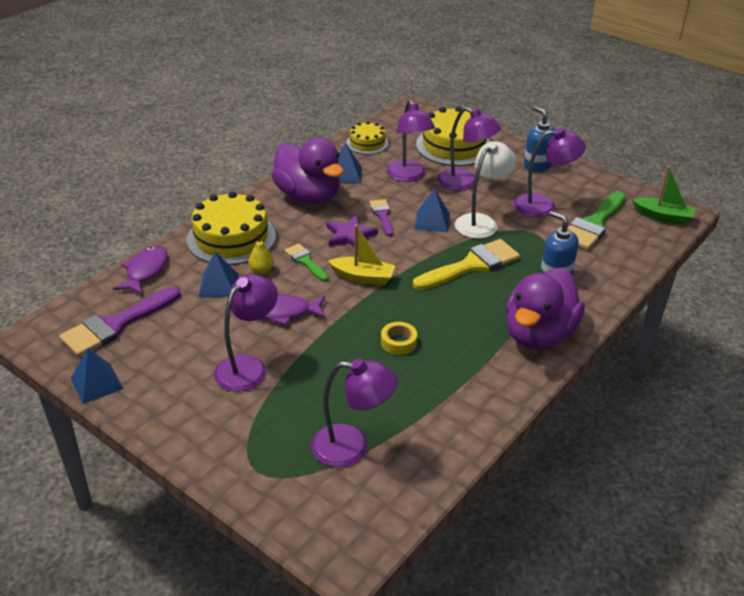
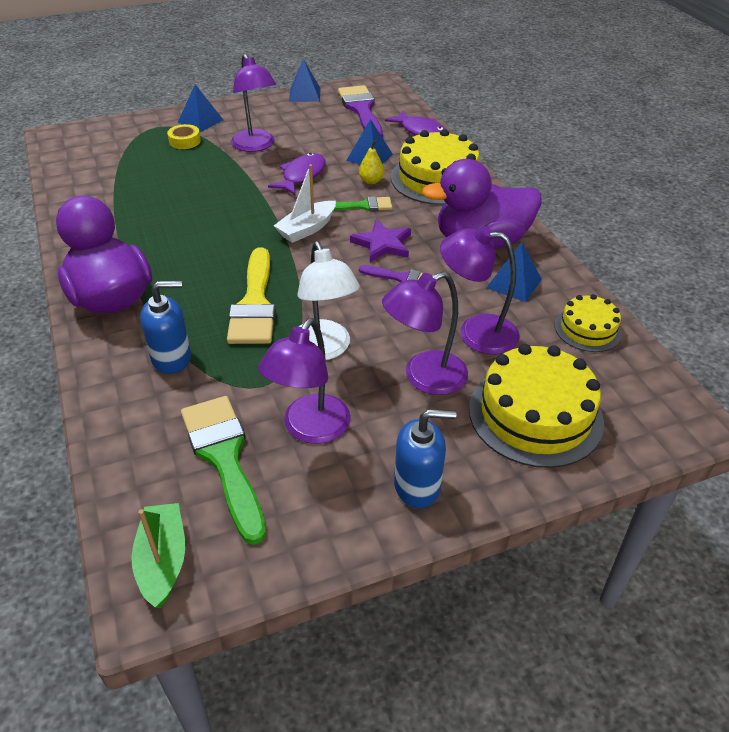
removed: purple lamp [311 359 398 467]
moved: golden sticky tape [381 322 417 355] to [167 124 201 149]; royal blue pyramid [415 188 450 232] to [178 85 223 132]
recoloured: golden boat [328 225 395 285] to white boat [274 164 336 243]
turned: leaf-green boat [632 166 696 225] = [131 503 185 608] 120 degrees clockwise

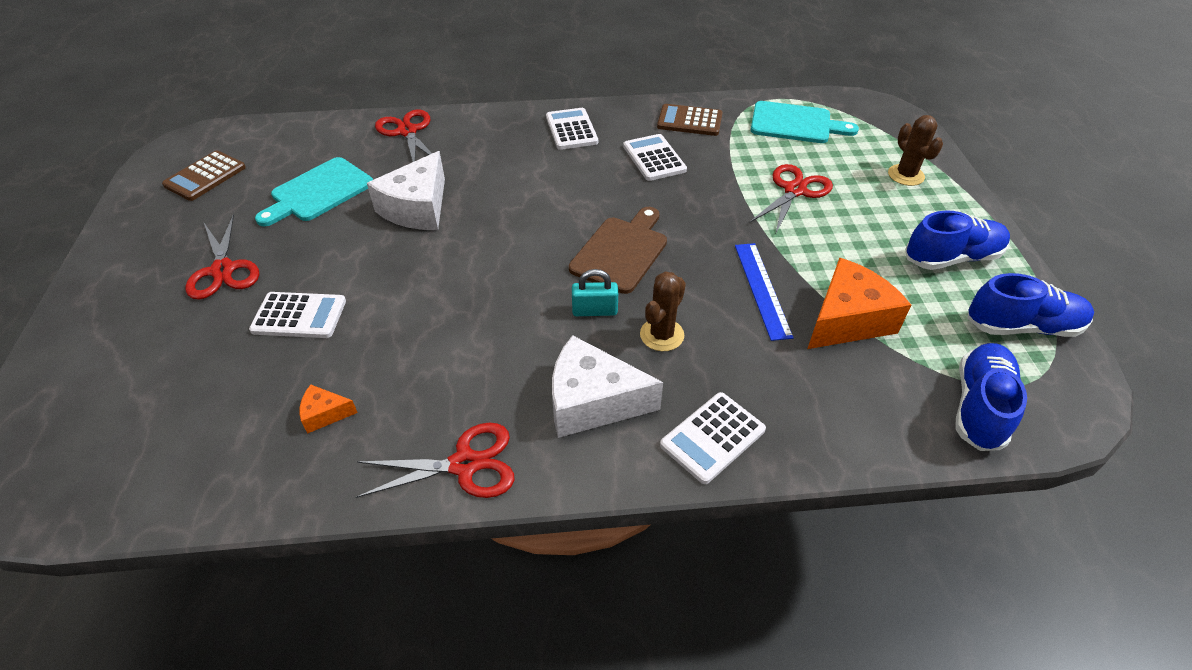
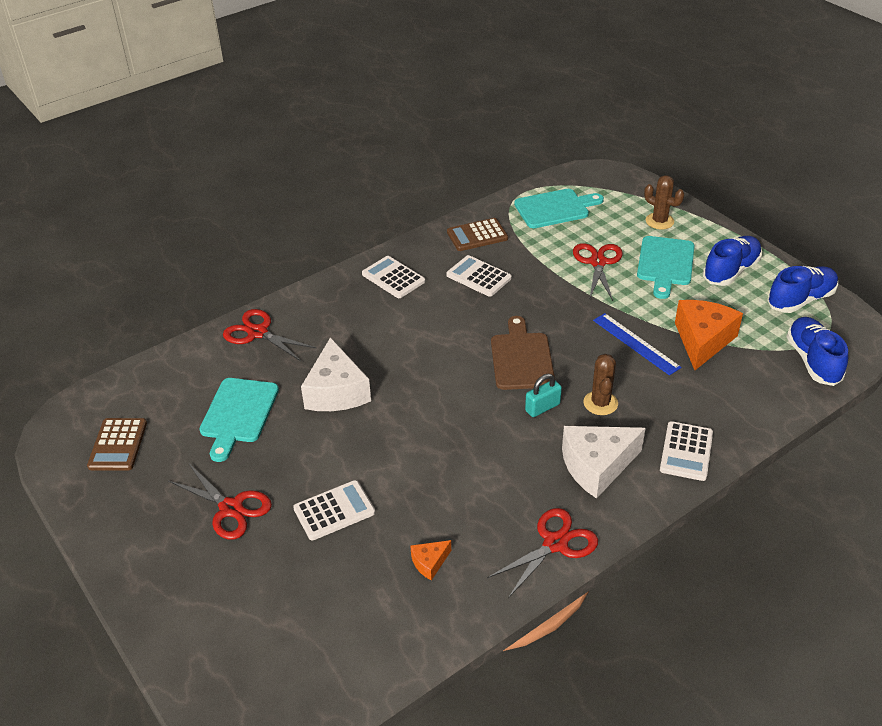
added: teal chopping board [637 236 695 299]

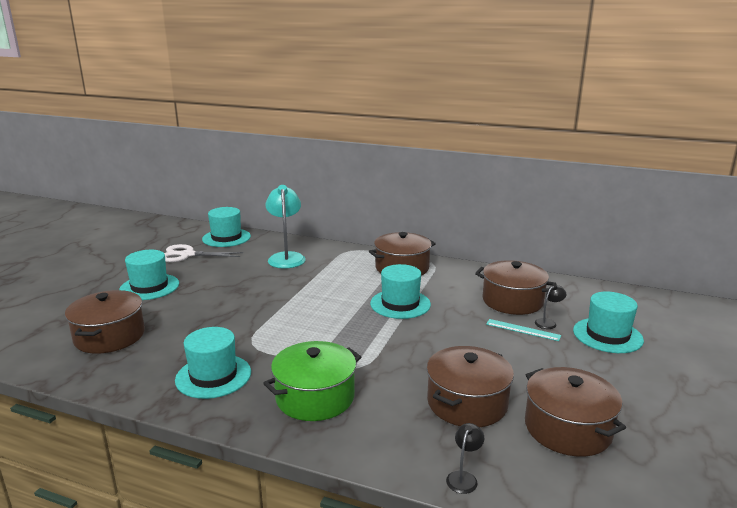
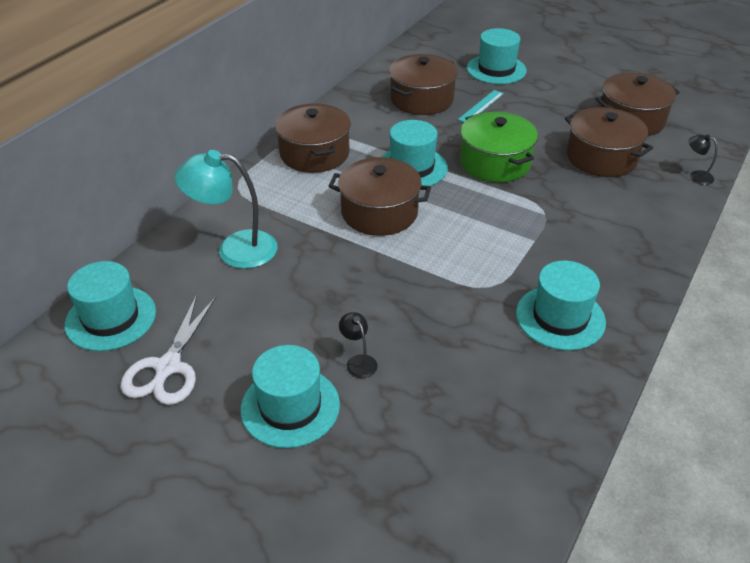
moved: dark brown cooking pot [65 290 145 354] to [329 157 431 236]; leaf-green cooking pot [263 341 361 421] to [460 112 538 182]; jet-black lamp [535 284 566 329] to [339 312 378 378]

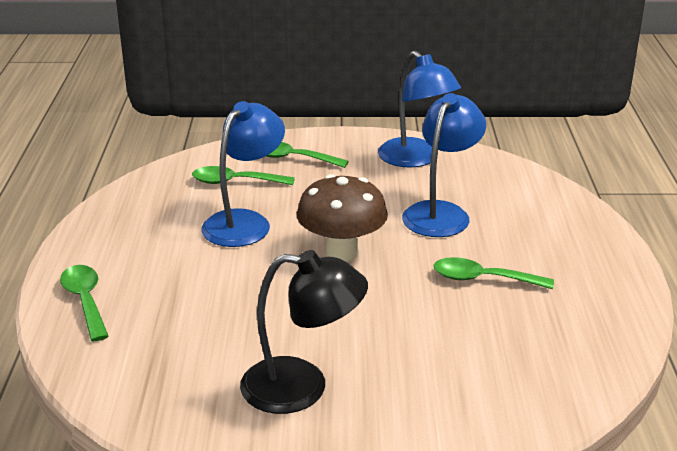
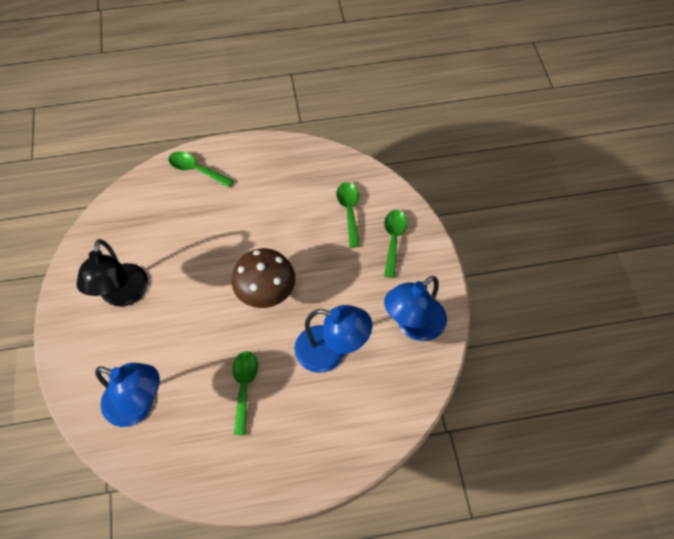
moved: royal blue lamp [201 101 285 247] to [95 363 160 427]
turned: leaf-green teaspoon [60 265 109 341] = [168 151 234 188] 120 degrees counterclockwise

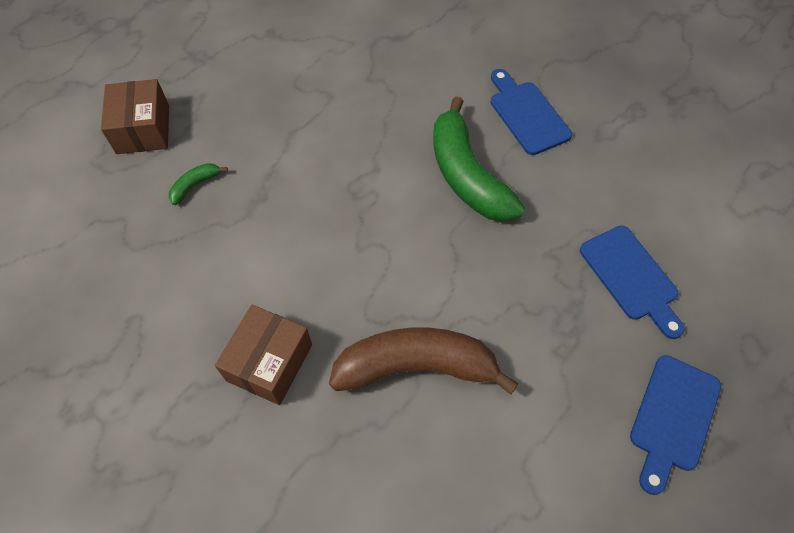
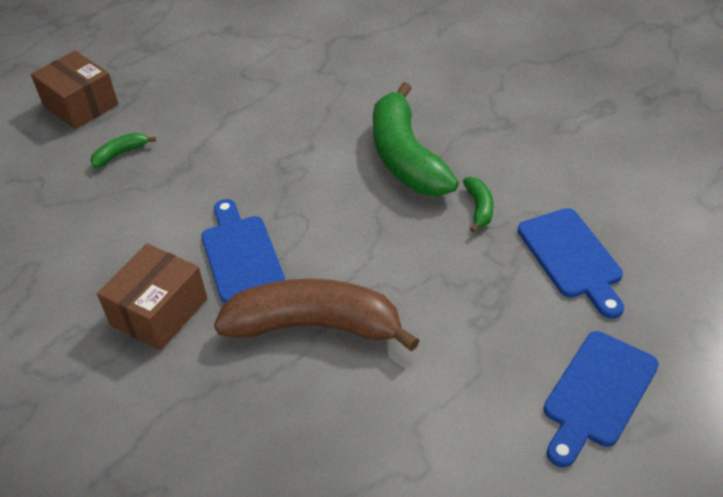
added: leaf-green banana fruit [463 177 493 233]
moved: royal blue chopping board [491 69 572 155] to [201 199 285 303]
turned: dark brown parcel [101 79 169 154] = [31 51 118 129] 45 degrees counterclockwise

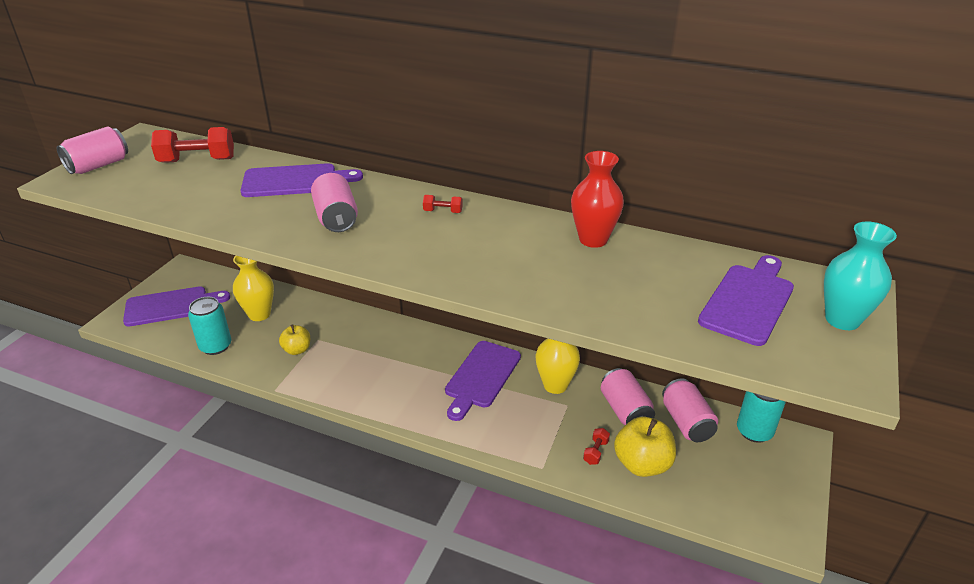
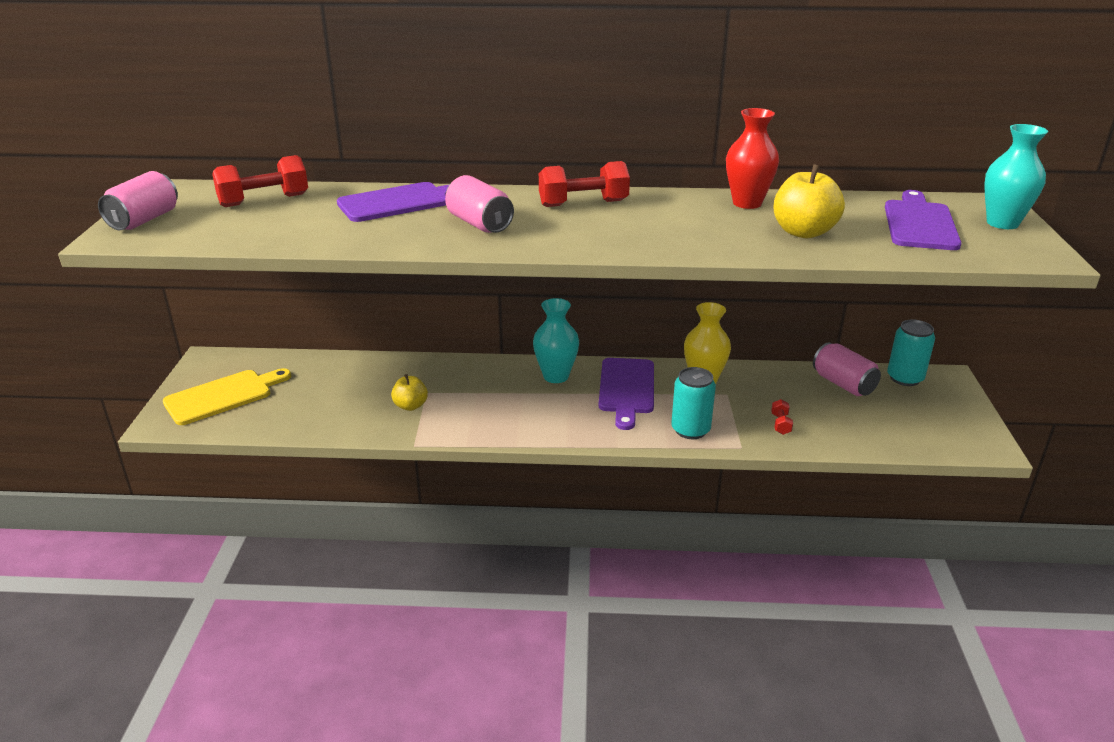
removed: golden vase [233 256 274 321]; rosy tin [601 368 655 425]
added: teal vase [533 298 579 383]
moved: teal tin [188 297 231 355] to [671 367 716 439]; golden apple [614 417 676 477] to [773 164 845 238]
recoloured: purple chopping board [123 286 230 327] to golden chopping board [163 368 291 425]
resized: scarlet hand weight [423 195 463 213] = [539 161 630 207] x2.12

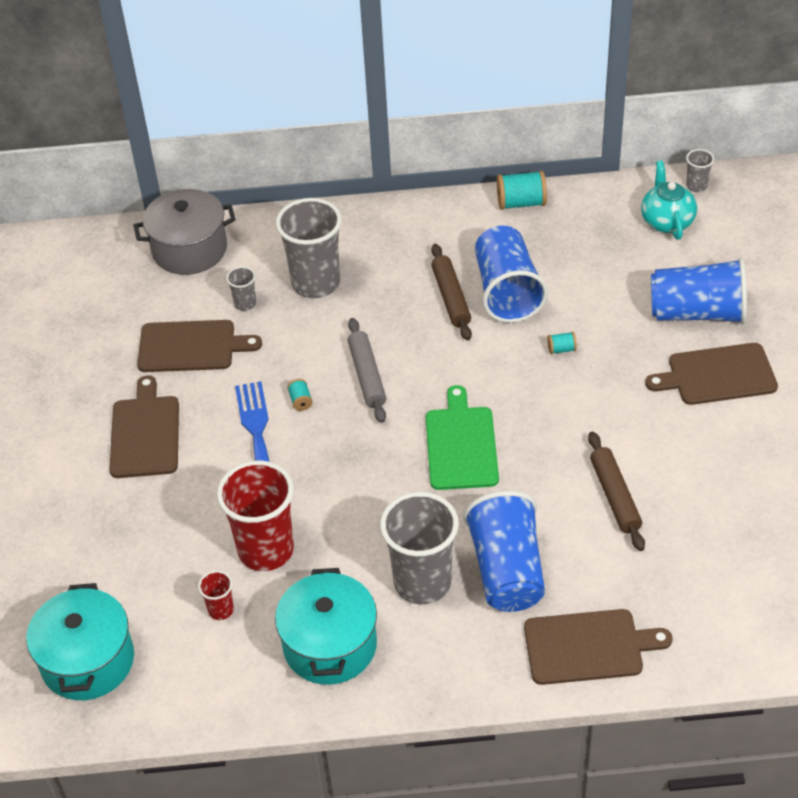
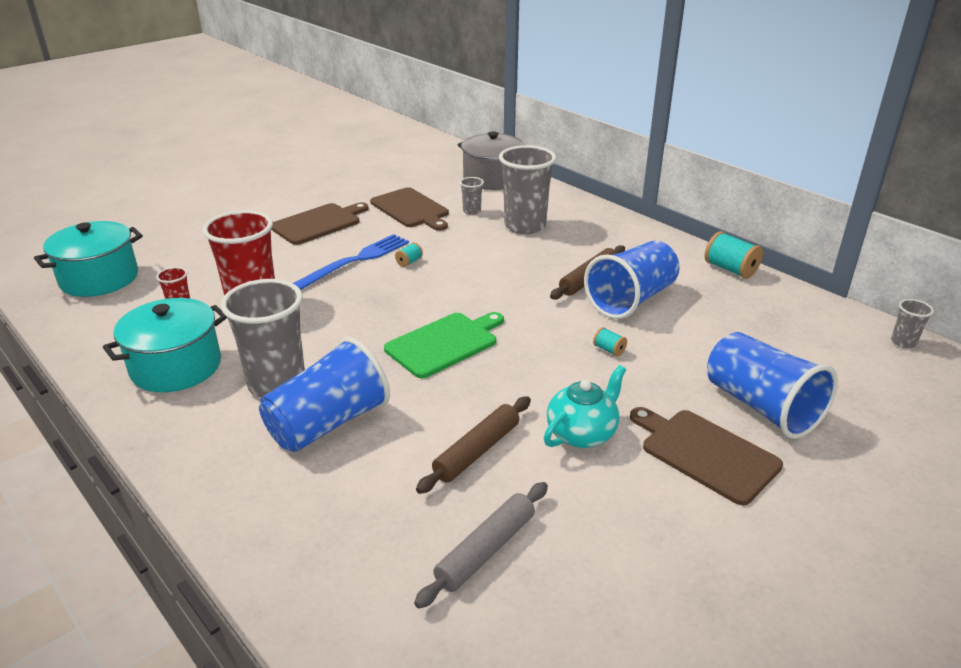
removed: dark brown chopping board [524 609 672 685]
moved: grey dough roller [348 318 386 423] to [414 482 548 608]; teal china teapot [641 161 697 240] to [544 365 626 448]

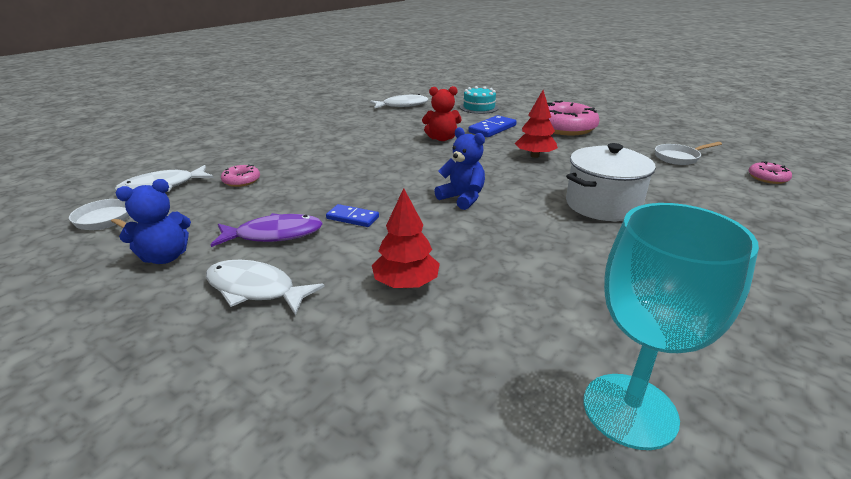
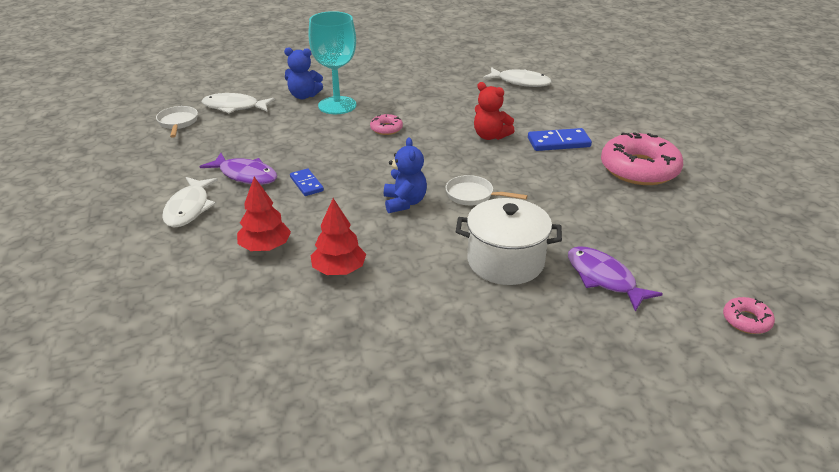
removed: teal layer cake [460 86 499 114]
added: purple toy fish [568 246 663 312]
moved: royal blue teddy [116 179 191 264] to [284 47 323 99]; rosy donut [221 164 260 187] to [370 114 403 135]; scarlet toy tree [515 90 558 158] to [311 198 366 275]; teal chalice [584 203 759 450] to [308 11 357 114]; white frying pan [655 142 722 165] to [445 175 528 205]
turned: white toy fish [206 259 325 315] = [162 177 218 227] 150 degrees counterclockwise

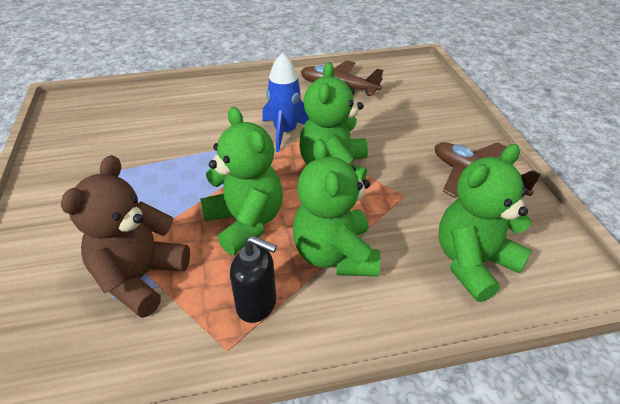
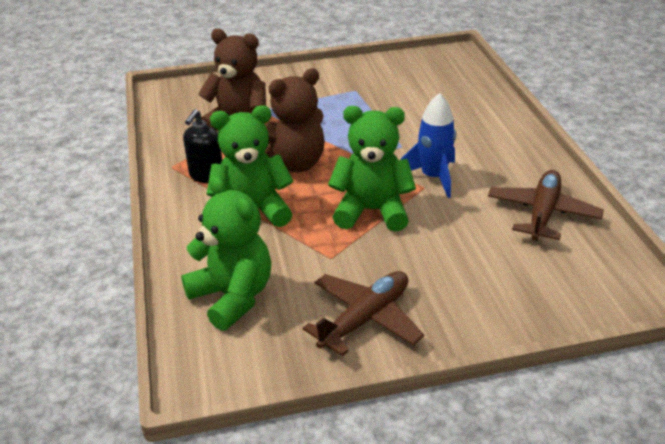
recoloured: leaf-green teddy [200 107 283 255] to dark brown teddy [264 68 325 172]

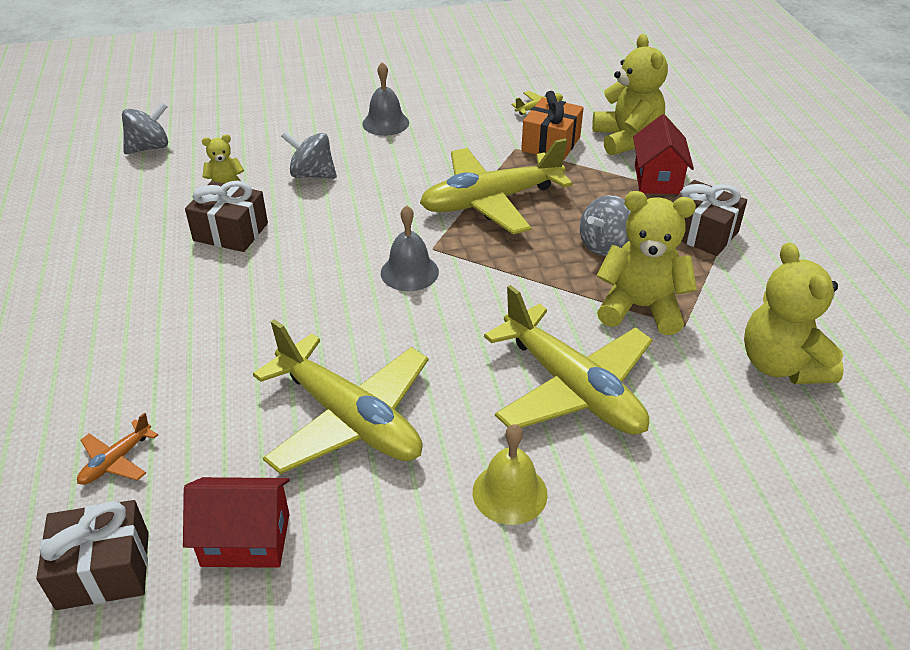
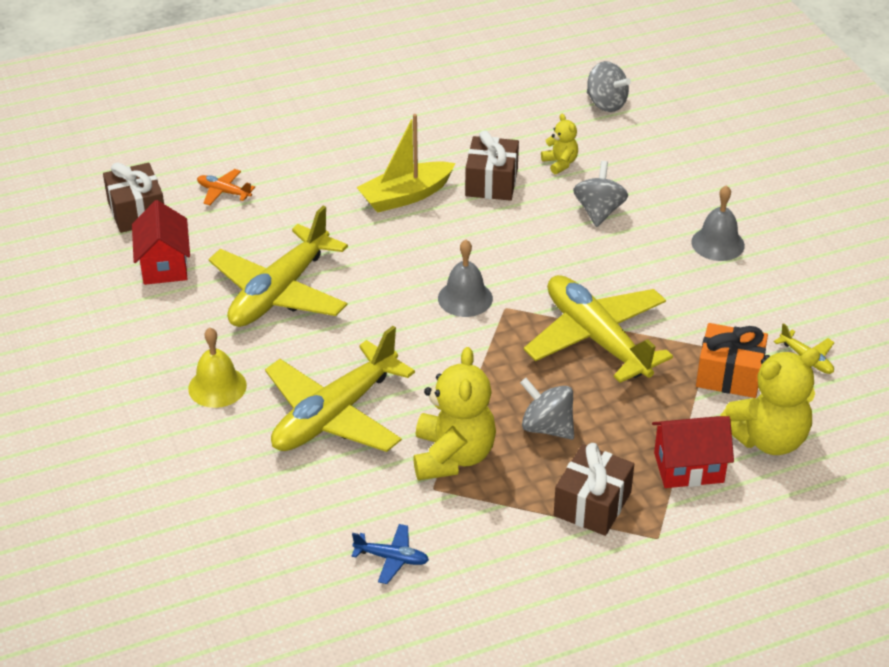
added: golden boat [356 114 456 213]
replaced: golden teddy [744 242 844 384] to royal blue aeroplane [351 524 429 584]

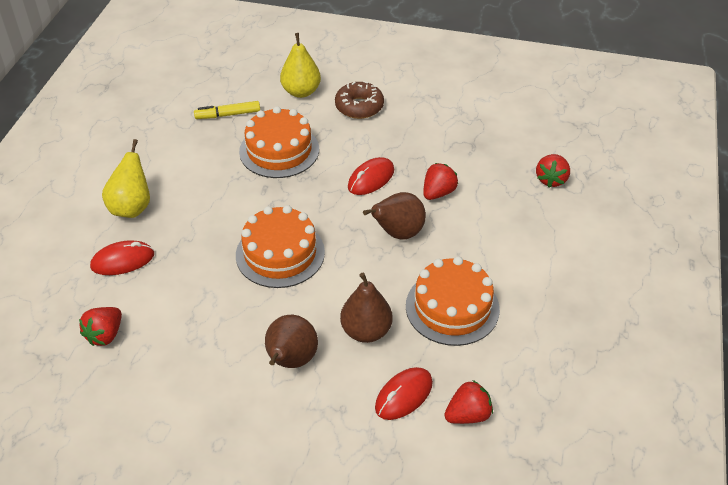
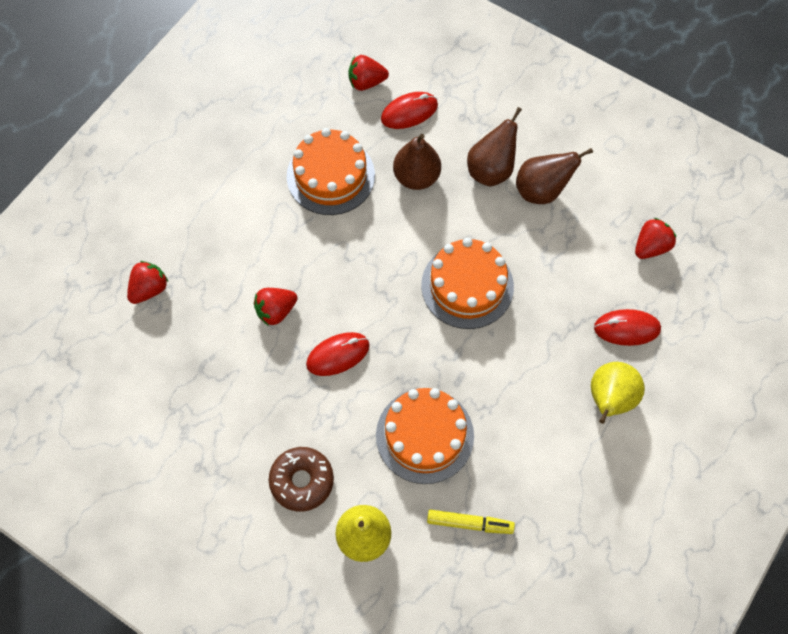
moved: dark brown toy pear [363 192 426 240] to [516 148 593 204]

